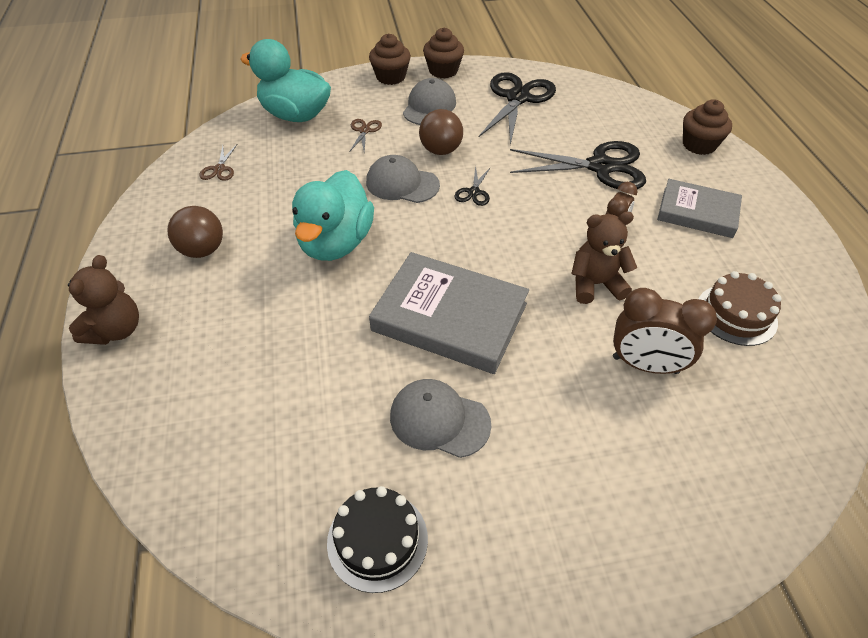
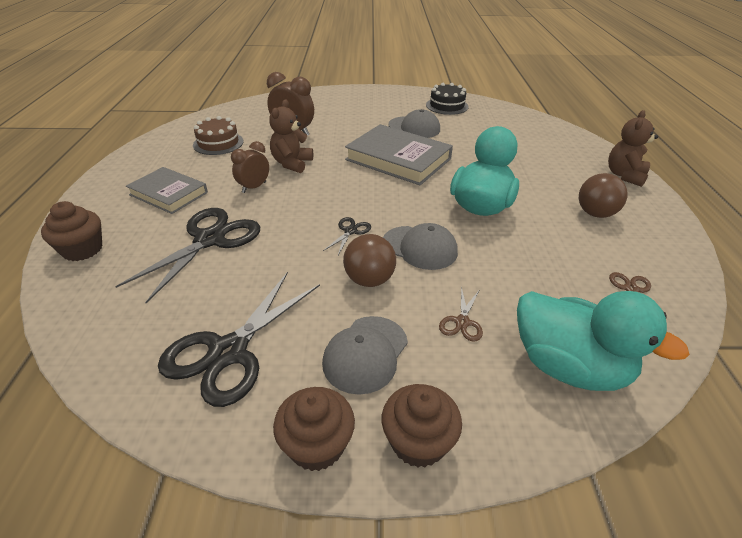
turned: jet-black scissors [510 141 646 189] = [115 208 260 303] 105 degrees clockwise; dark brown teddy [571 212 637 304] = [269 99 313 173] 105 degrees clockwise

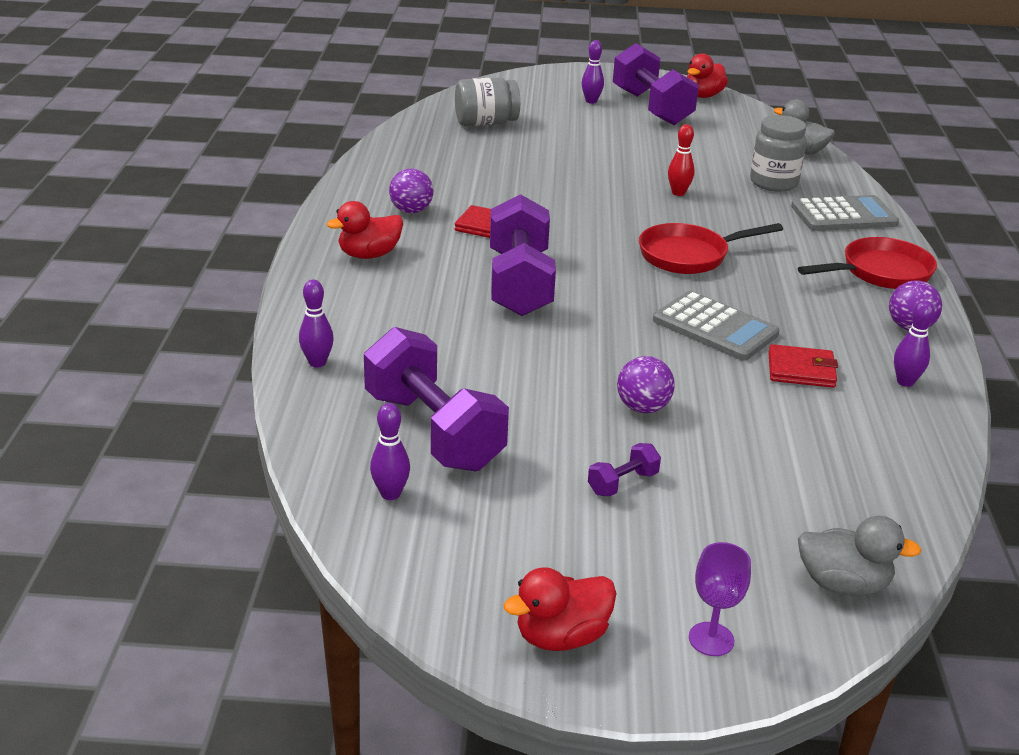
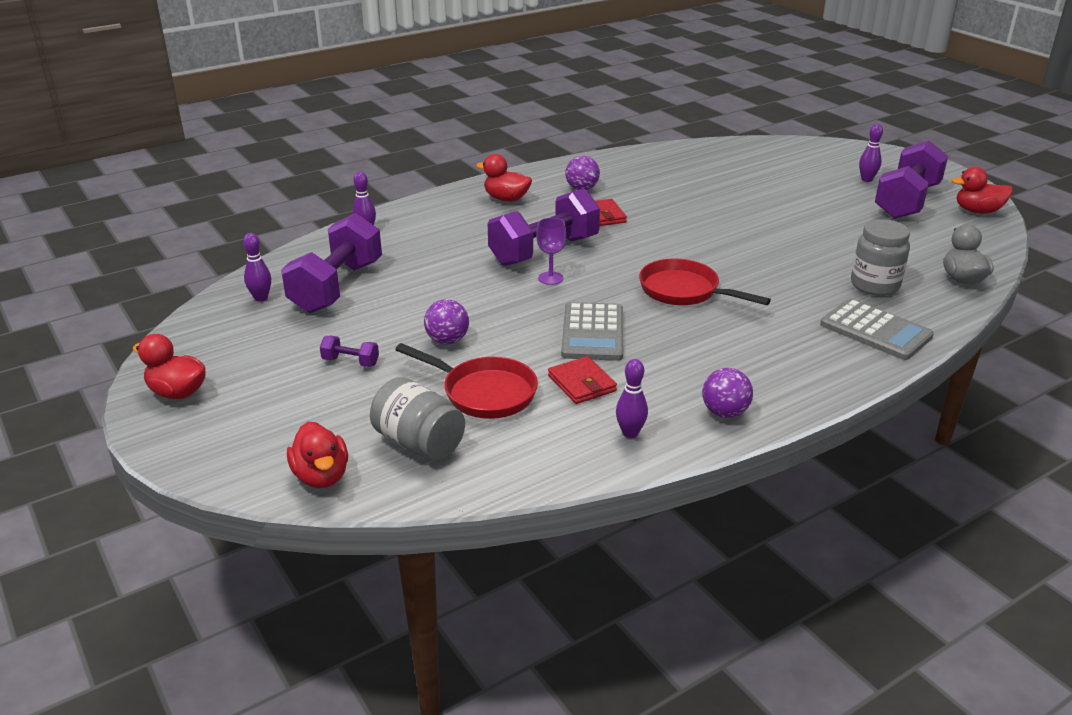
removed: scarlet bowling pin [668 124 695 196]
moved: grey preserve jar [455 78 520 126] to [370 377 465 460]; purple chalice [689 542 751 656] to [536 218 566 285]; scarlet frying pan [798 237 937 289] to [395 343 538 419]
recoloured: grey toy duck [798 516 922 596] to scarlet toy duck [287 421 348 488]

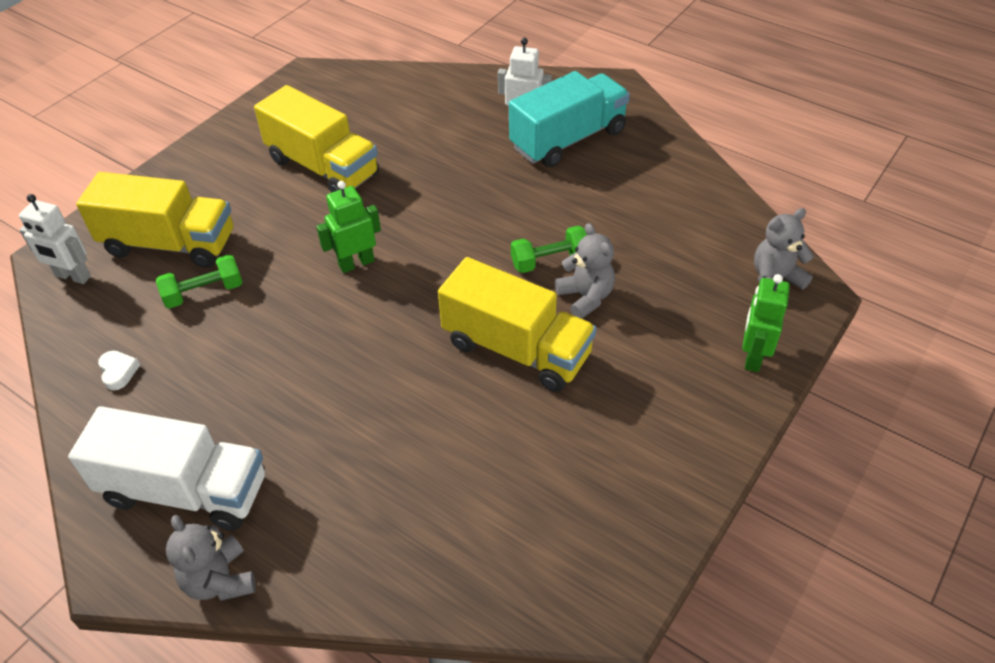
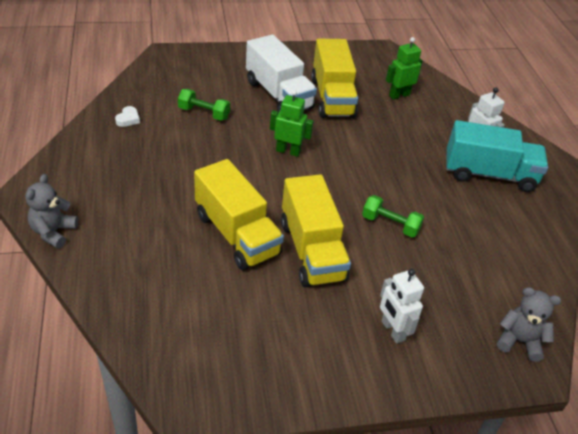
removed: grey teddy [555 223 615 319]
moved: white robot [19 194 91 284] to [380 269 424 343]; white toy truck [68 406 265 531] to [246 35 317 113]; golden toy truck [76 172 233 268] to [194 159 284 270]; leaf-green robot [742 274 790 372] to [386 37 423 100]

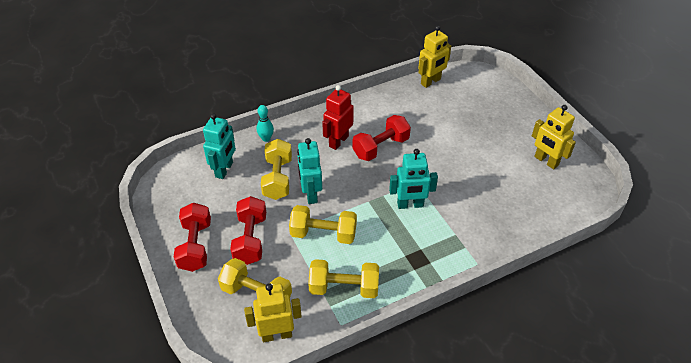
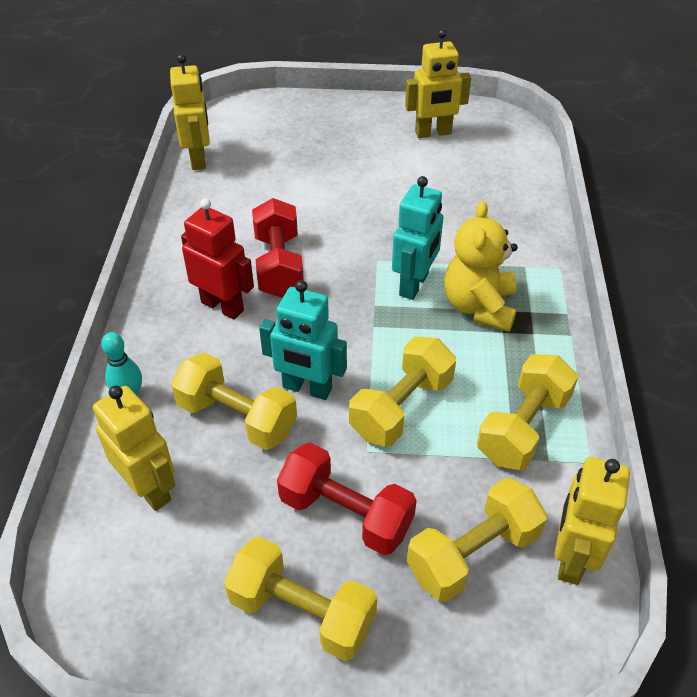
added: golden teddy [444 201 518 332]
recoloured: scarlet hand weight [174 203 211 272] to golden hand weight [224 537 377 661]; teal robot [203 114 236 179] to golden robot [93 386 175 511]
turned: scarlet robot [322 85 354 150] = [181 198 254 319] 150 degrees clockwise

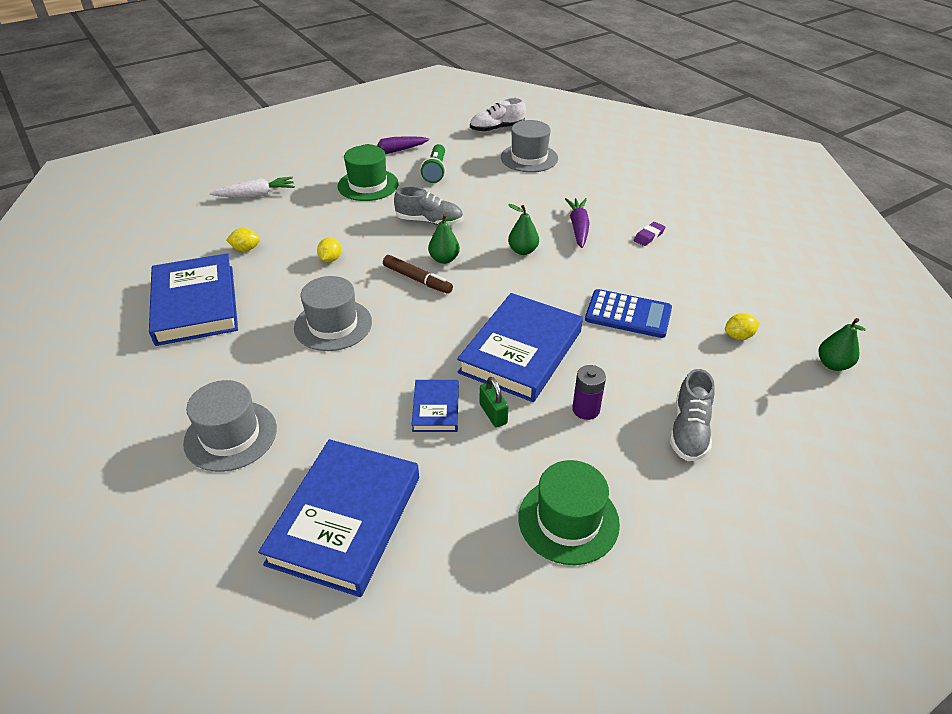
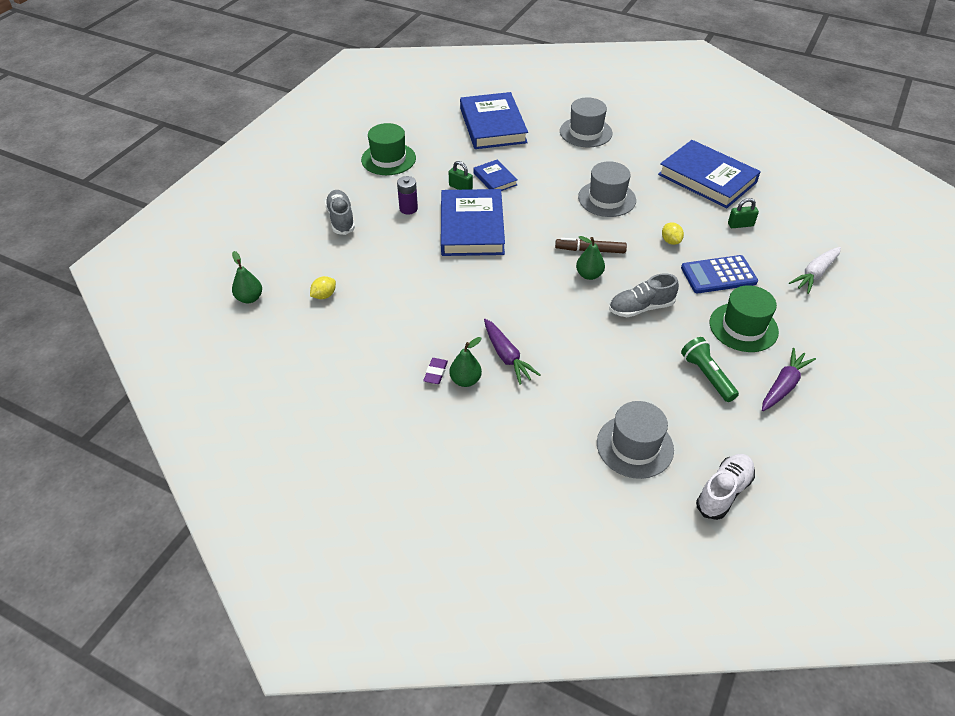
moved: leaf-green toy pear [508 204 539 255] to [449 337 482 387]; royal blue pocket calculator [585 289 672 338] to [681 255 758 293]
replaced: golden lemon [226 228 260 251] to leaf-green lock [728 198 759 228]

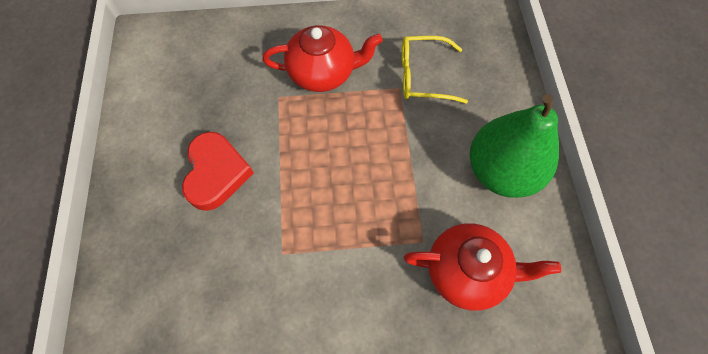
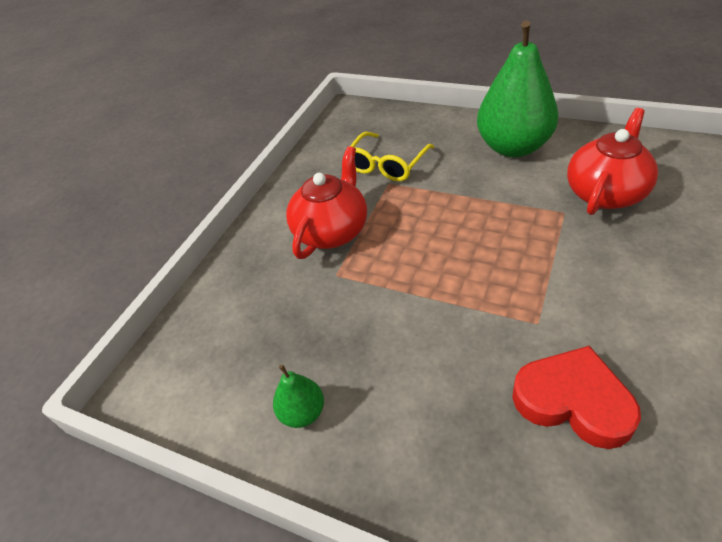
added: leaf-green toy pear [273 364 324 428]
moved: scarlet love heart [182 132 254 211] to [512 346 641 449]

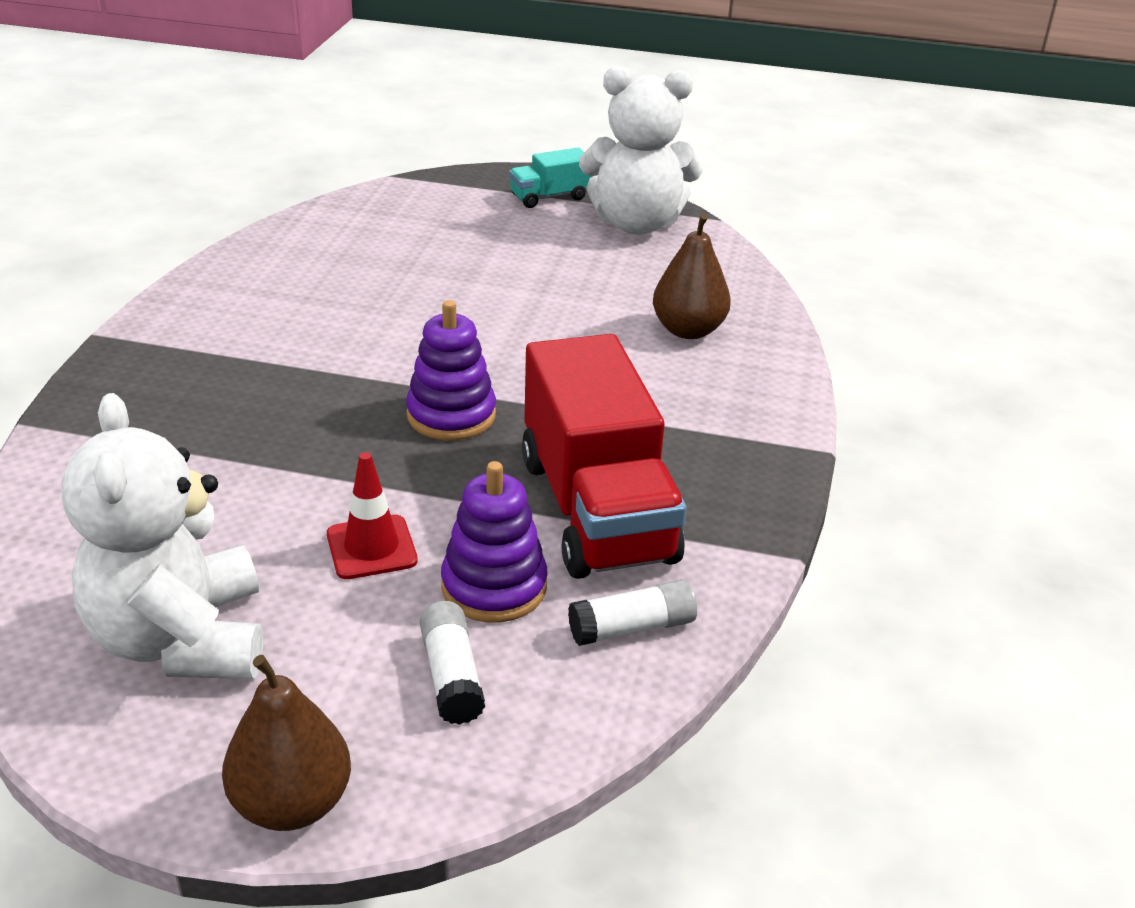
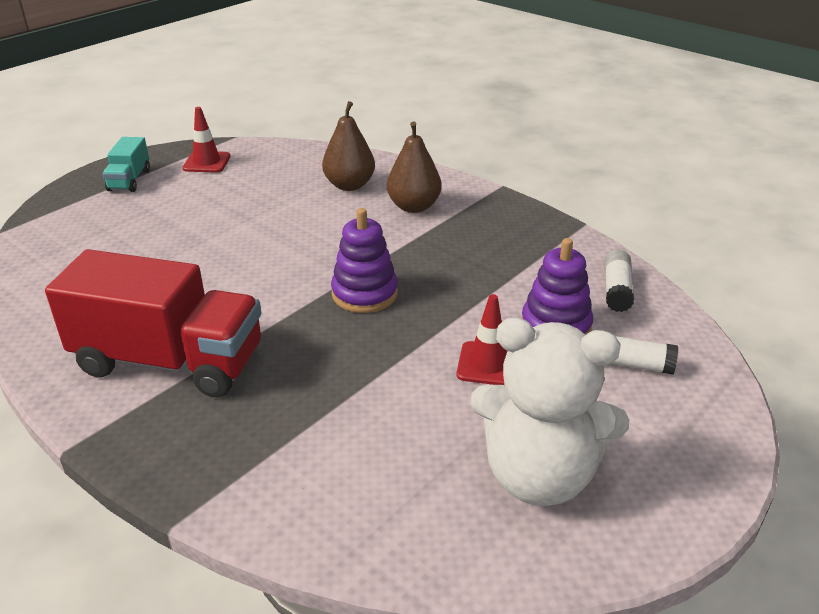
moved: dark brown toy pear [222 655 351 831] to [387 121 442 213]; scarlet toy truck [522 334 687 579] to [45 249 261 397]
replaced: white teddy [579 66 703 235] to scarlet traffic cone [182 107 231 173]

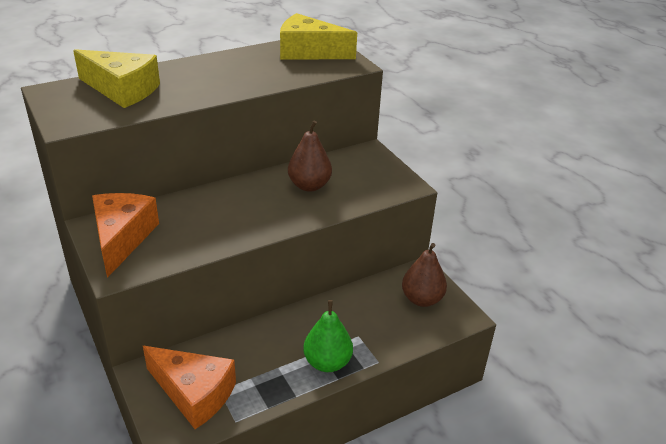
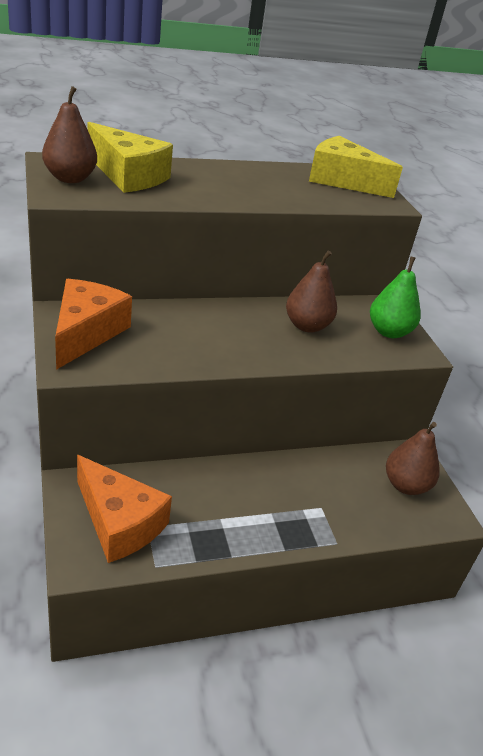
added: dark brown toy pear [42 86 97 183]
moved: leaf-green toy pear [303 300 353 372] to [370 256 421 338]

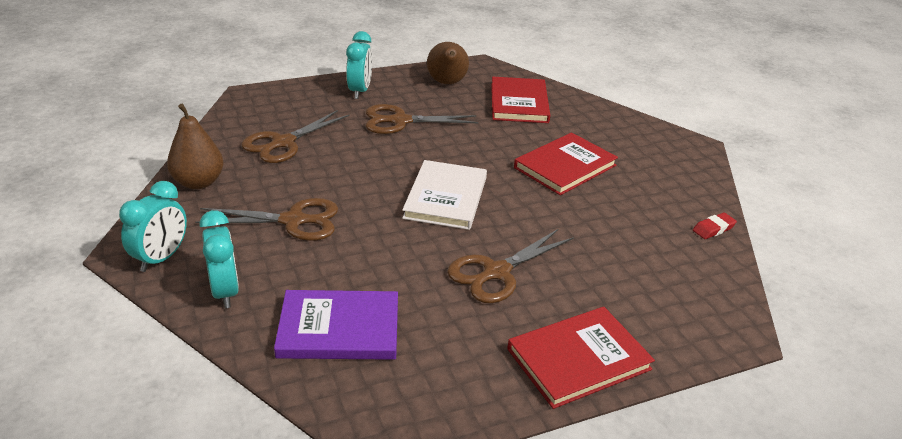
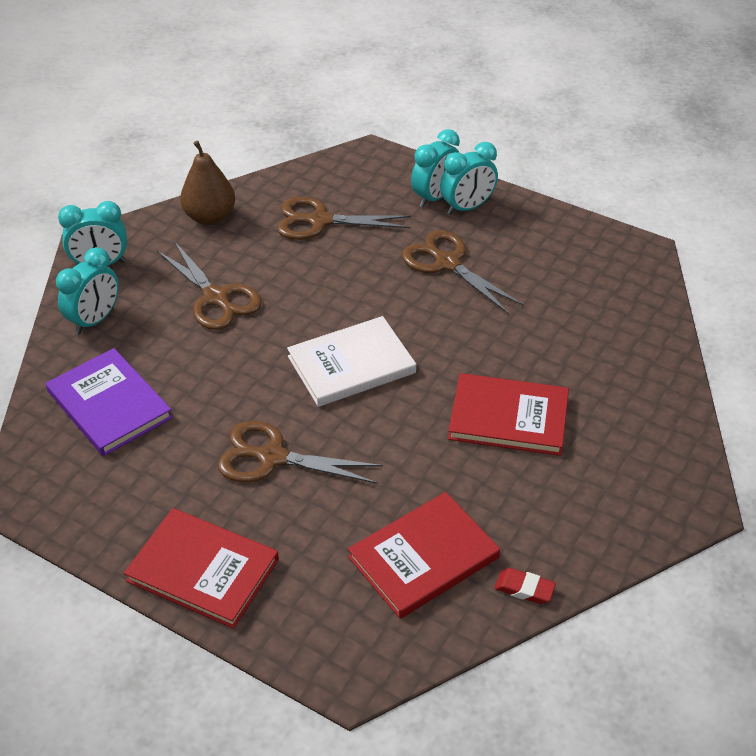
removed: dark brown toy pear [427 42 469 84]
added: teal alarm clock [411 129 460 208]
moved: scarlet book [491 77 550 123] to [348 492 500 619]

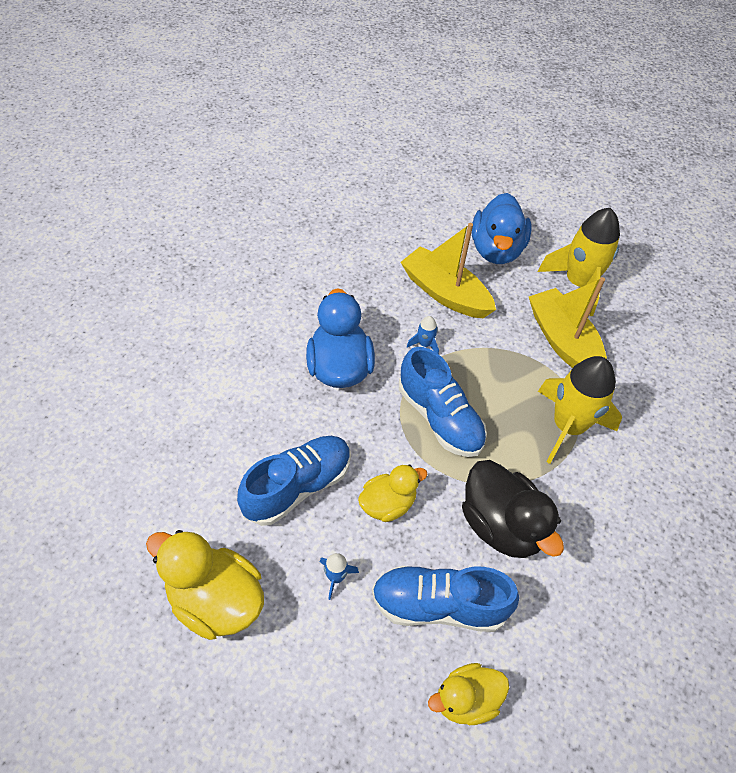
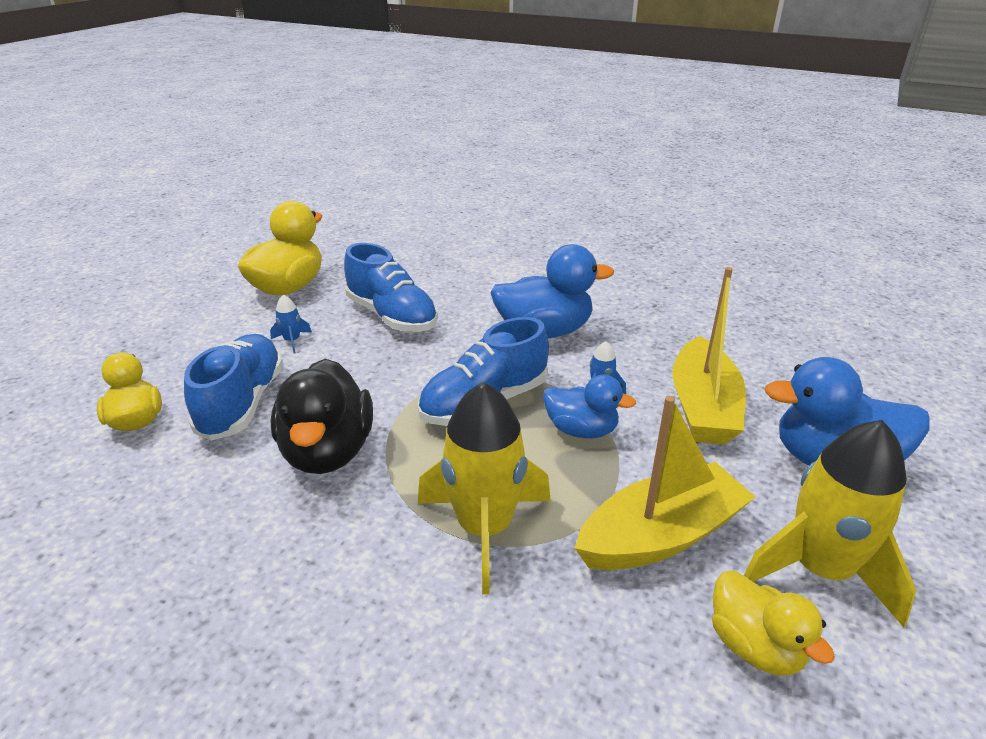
added: royal blue toy duck [543 375 636 438]
moved: golden toy duck [358 465 428 522] to [712 571 835 676]
turned: golden boat [400 223 496 318] = [672 267 746 445] 150 degrees clockwise; jet-black toy duck [462 460 564 558] = [271 359 373 474] 60 degrees counterclockwise

